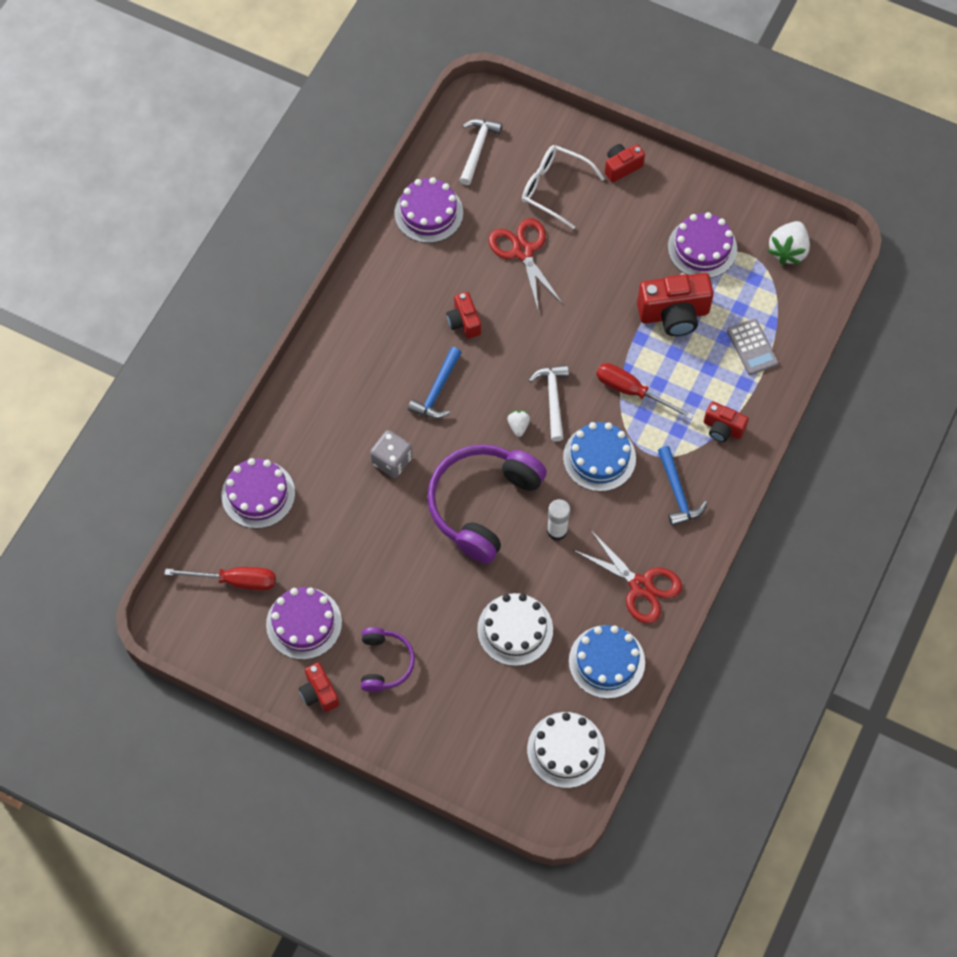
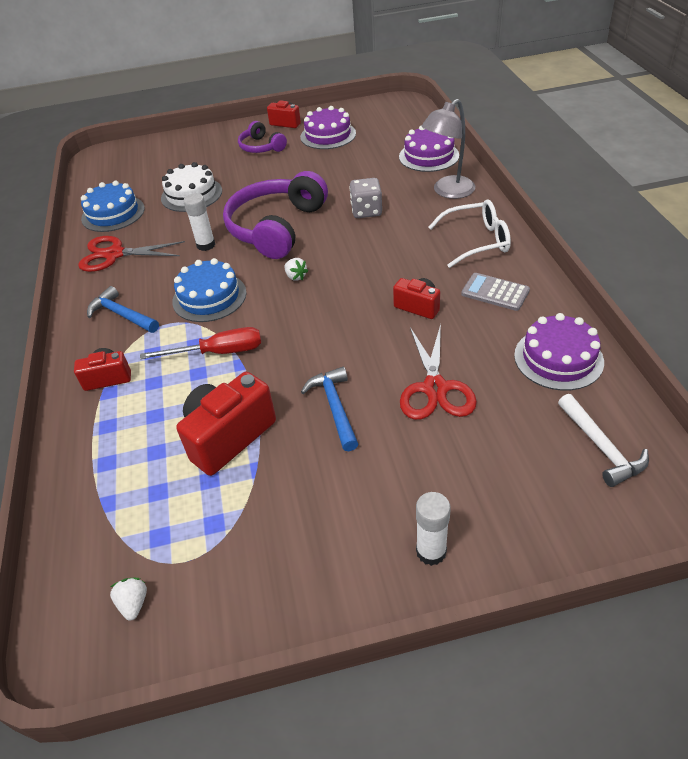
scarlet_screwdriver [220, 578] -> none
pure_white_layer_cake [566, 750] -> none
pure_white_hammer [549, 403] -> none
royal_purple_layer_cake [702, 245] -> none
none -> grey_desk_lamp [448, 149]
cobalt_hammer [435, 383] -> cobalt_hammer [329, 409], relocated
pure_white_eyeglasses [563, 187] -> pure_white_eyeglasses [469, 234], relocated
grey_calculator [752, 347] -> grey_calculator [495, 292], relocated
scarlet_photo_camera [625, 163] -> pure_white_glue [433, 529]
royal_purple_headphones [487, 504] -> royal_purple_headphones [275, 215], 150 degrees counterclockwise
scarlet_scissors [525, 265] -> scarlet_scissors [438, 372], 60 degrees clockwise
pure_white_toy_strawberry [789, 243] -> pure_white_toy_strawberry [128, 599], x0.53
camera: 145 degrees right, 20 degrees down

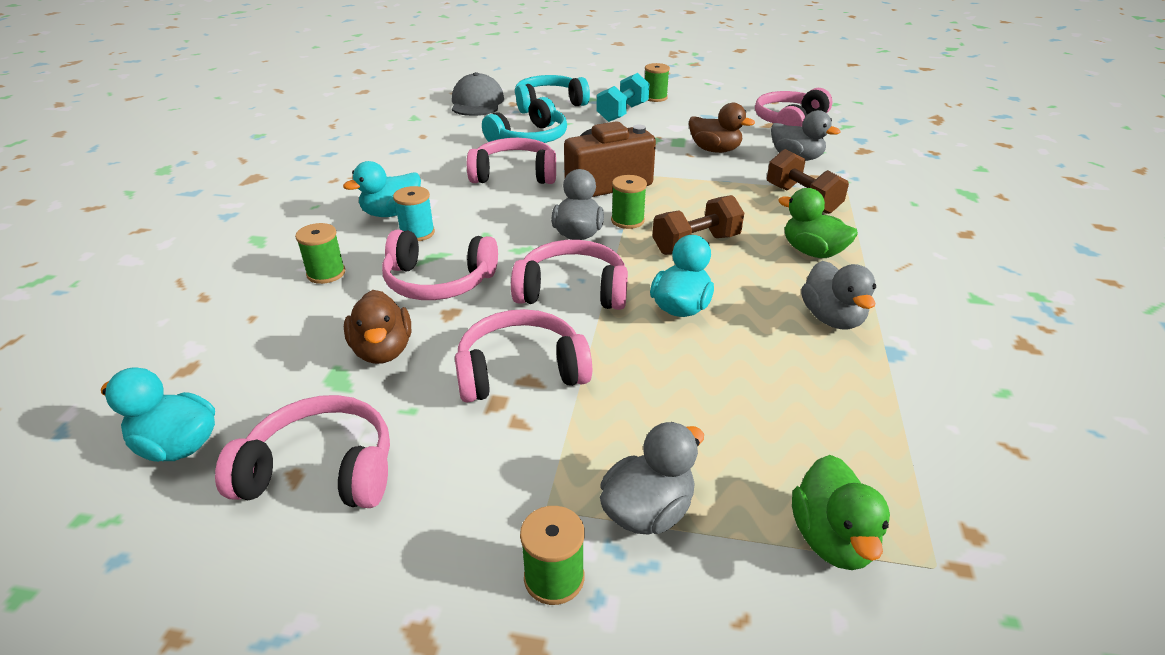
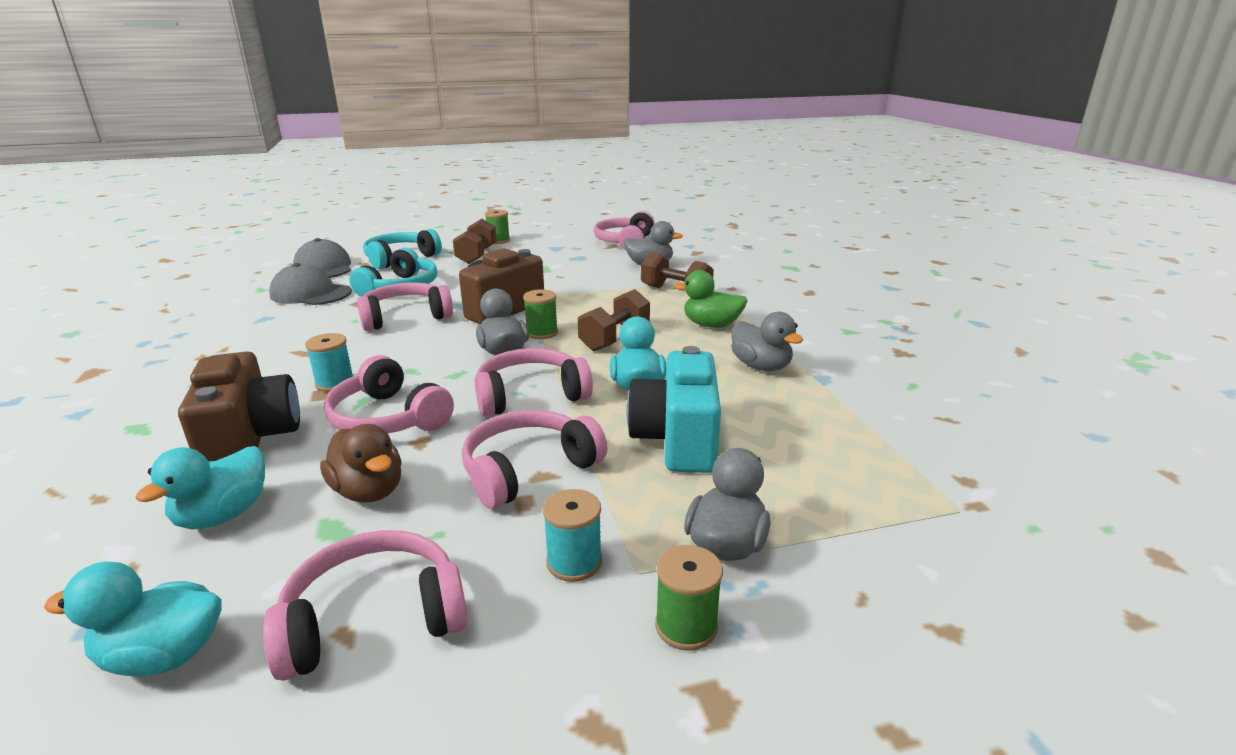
russet_duck [722, 128] -> none
emerald_duck [841, 512] -> none
none -> grey_baseball_cap [310, 284]
none -> teal_spool [572, 535]
none -> teal_photo_camera [673, 409]
teal_duck [382, 189] -> teal_duck [200, 487], relocated
emerald_spool [320, 253] -> russet_photo_camera [239, 406]
teal_dumbbell [623, 97] -> russet_dumbbell [475, 241]
rose-pink_headphones [440, 265] -> rose-pink_headphones [389, 394], 60 degrees clockwise
camera: 25 degrees left, 10 degrees down

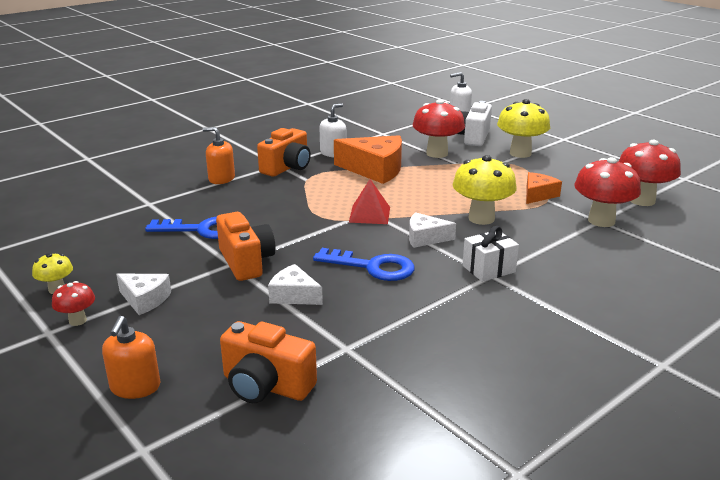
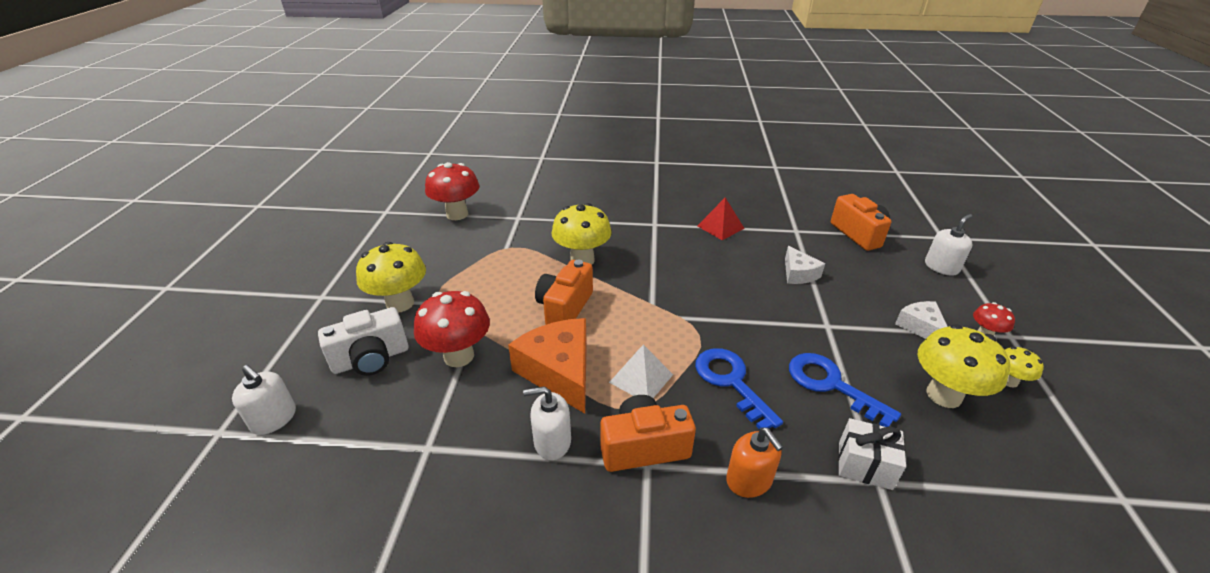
pure_white_piece_of_cheese [432, 230] -> none
bright_orange_piece_of_cheese [544, 188] -> none
scarlet_mushroom [607, 192] -> none
none -> pure_white_solid_pyramid [641, 371]
none -> golden_mushroom [964, 366]
bright_orange_photo_camera [246, 246] -> bright_orange_photo_camera [564, 292], relocated
cobalt_door_key [364, 264] -> cobalt_door_key [739, 388], relocated
scarlet_solid_pyramid [369, 201] -> scarlet_solid_pyramid [721, 219], relocated
pure_white_wrapped_gift [491, 254] -> pure_white_wrapped_gift [872, 454], relocated
bright_orange_soap_pump [131, 357] -> pure_white_soap_pump [948, 245]
camera: 135 degrees left, 10 degrees up

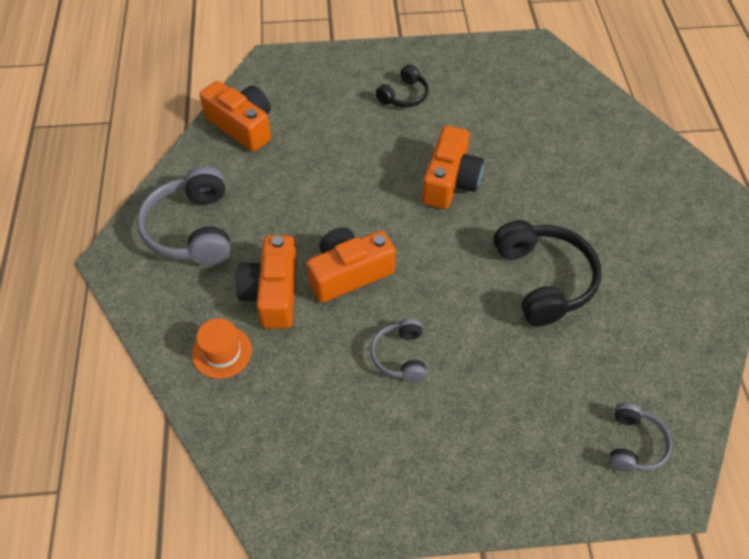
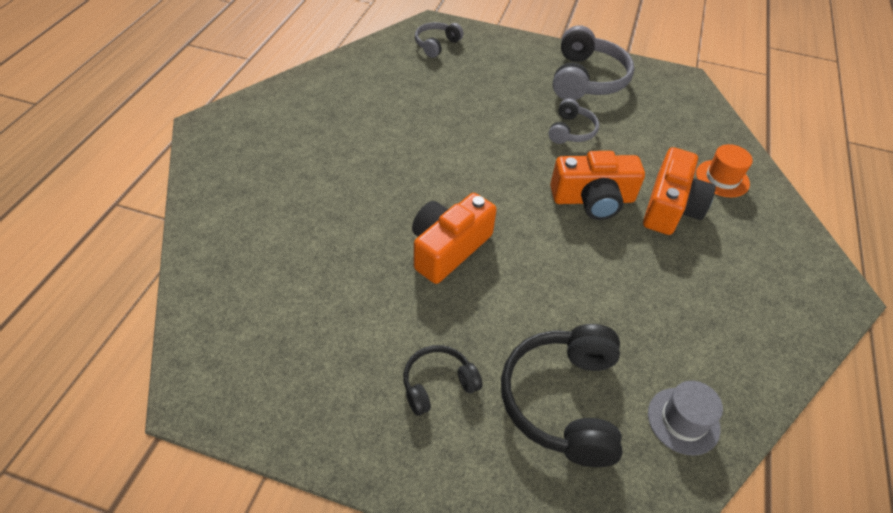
grey_headphones [184, 216] -> grey_headphones [594, 62], relocated
black_headphones [547, 273] -> black_headphones [561, 395], relocated
bright_orange_photo_camera [235, 116] -> grey_top_hat [685, 418]
camera: 160 degrees left, 5 degrees down

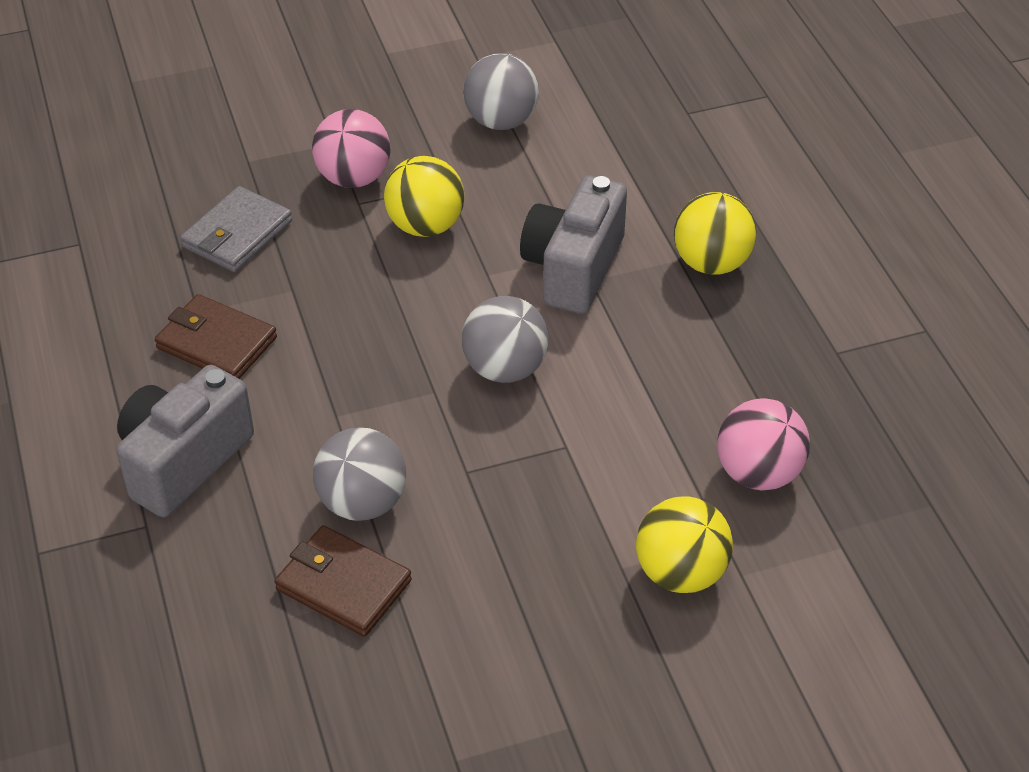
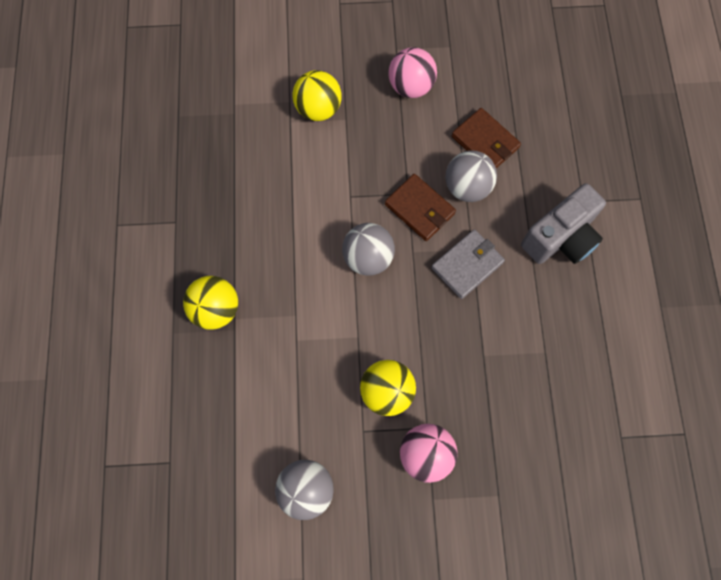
grey_photo_camera [573, 245] -> none
russet_wallet [216, 336] -> russet_wallet [420, 207], relocated
grey_wallet [236, 229] -> grey_wallet [468, 264], relocated
rose-pink_ball [763, 444] -> rose-pink_ball [413, 72], relocated
camera: 165 degrees left, 25 degrees up

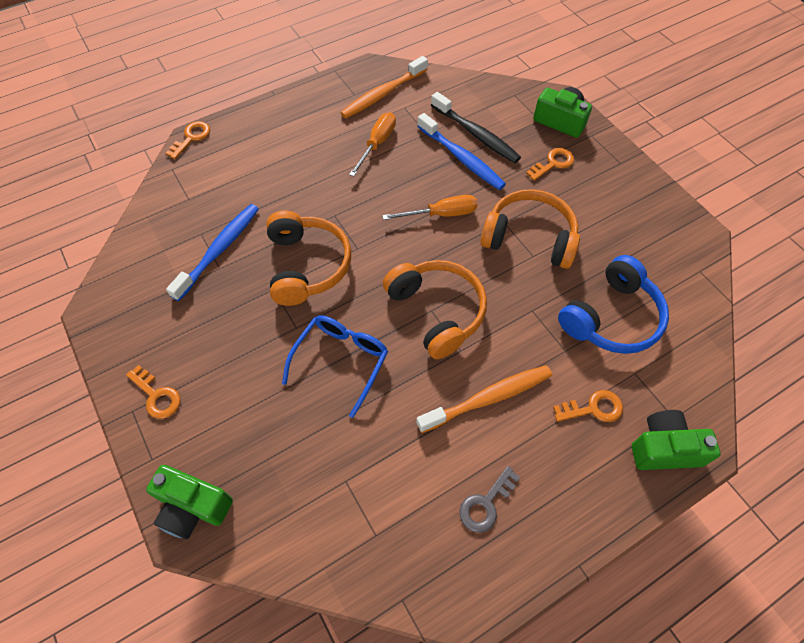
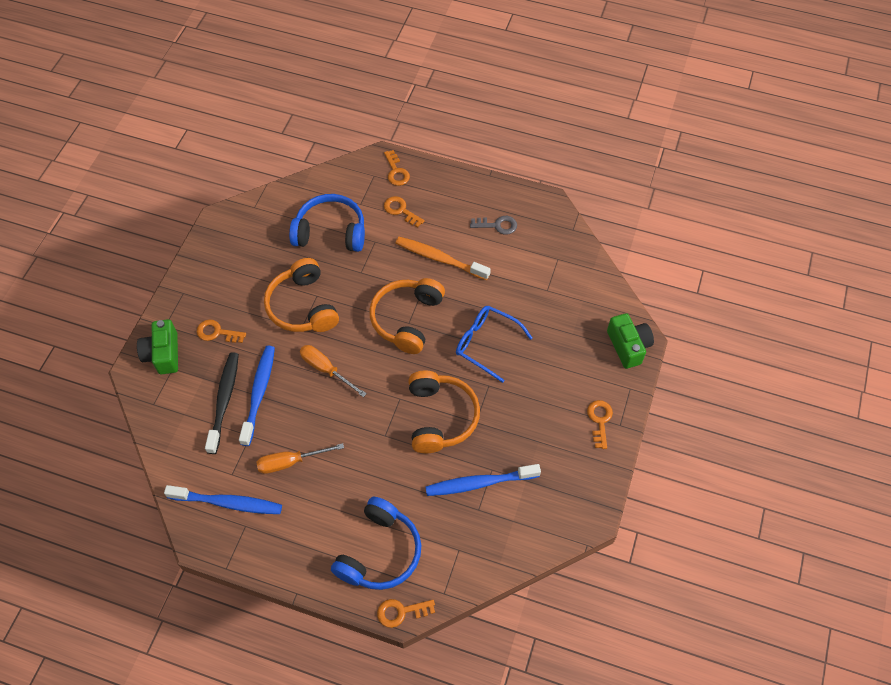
none -> cobalt_headphones [376, 543]
emerald_photo_camera [676, 440] -> bright_orange_door_key [397, 168]
bright_orange_tooth_brush [384, 87] -> cobalt_tooth_brush [223, 499]
bright_orange_headphones [308, 258] -> bright_orange_headphones [444, 412], 135 degrees clockwise
cobalt_eyeglasses [335, 366] -> cobalt_eyeglasses [494, 344], 45 degrees clockwise
camera: 130 degrees left, 0 degrees up

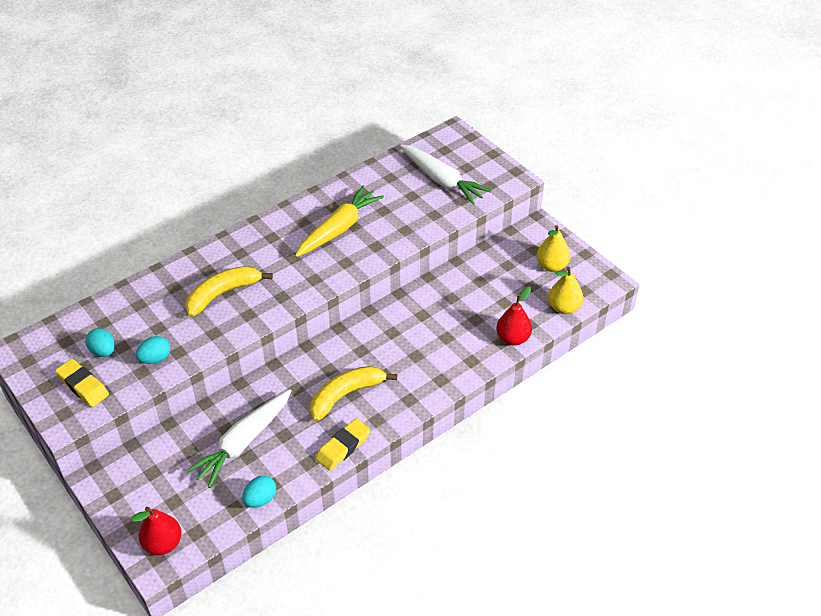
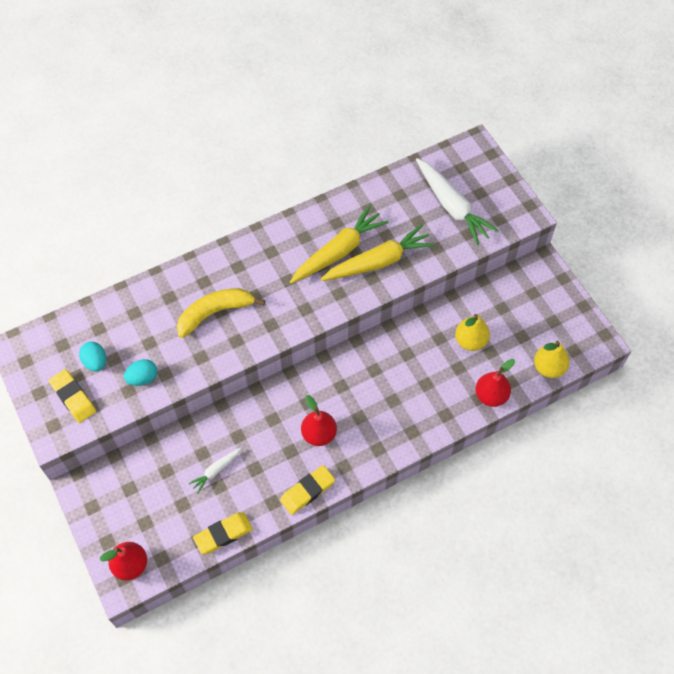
none -> golden_carrot [378, 252]
golden_pear [553, 248] -> golden_pear [472, 332], relocated
teal_egg_shape [259, 492] -> golden_eraser [223, 533]
golden_banana_fruit [353, 394] -> scarlet_pear [319, 420]
pure_white_carrot [239, 438] -> pure_white_carrot [215, 470], x0.49
camera: 10 degrees right, 15 degrees up

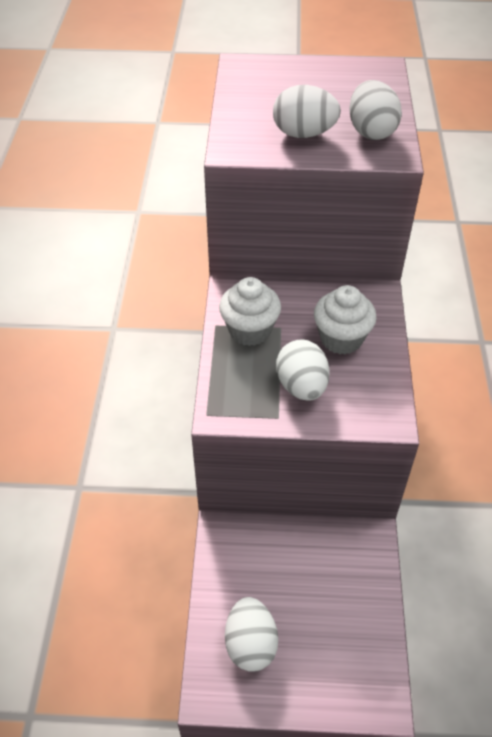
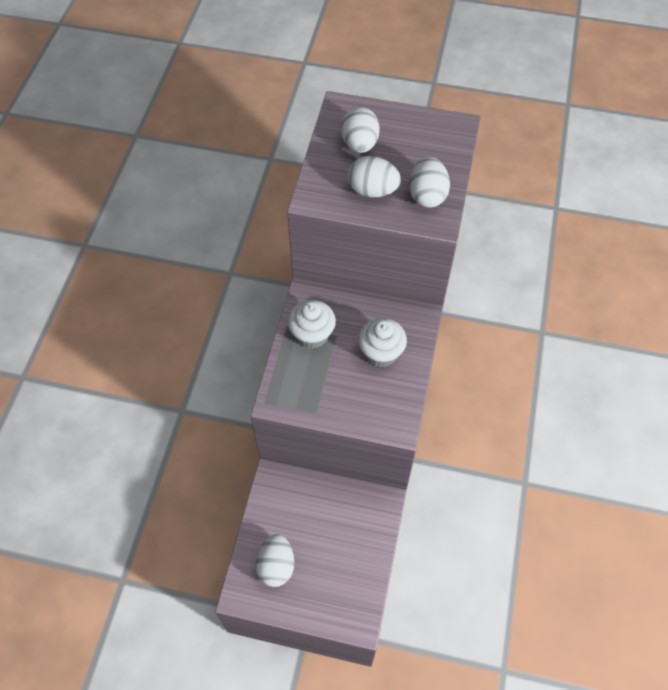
pure_white_egg_shape [303, 370] -> pure_white_egg_shape [360, 130], relocated
camera: 10 degrees right, 10 degrees up

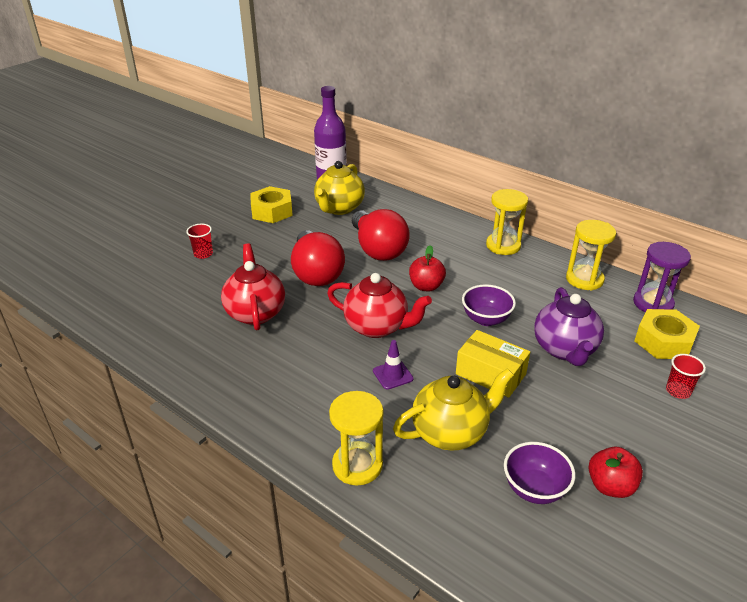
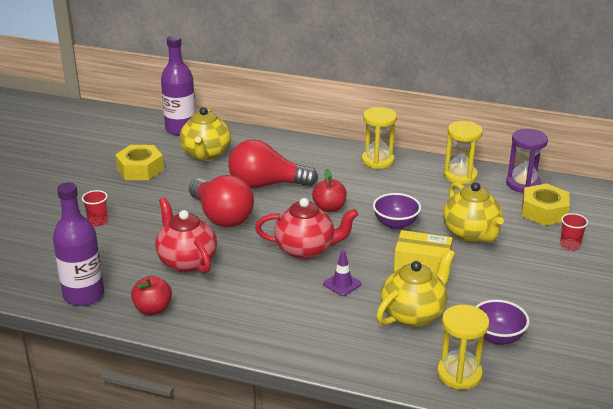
none -> royal_purple_flask [78, 244]
golden_hourglass [356, 438] -> golden_hourglass [463, 347], relocated
scarlet_toy_apple [616, 472] -> scarlet_toy_apple [151, 295], relocated
royal_purple_china_teapot [569, 326] -> golden_china_teapot [473, 212]
scarlet_light_bulb [381, 235] -> scarlet_light_bulb [273, 164], 135 degrees clockwise
camera: 20 degrees left, 5 degrees down

